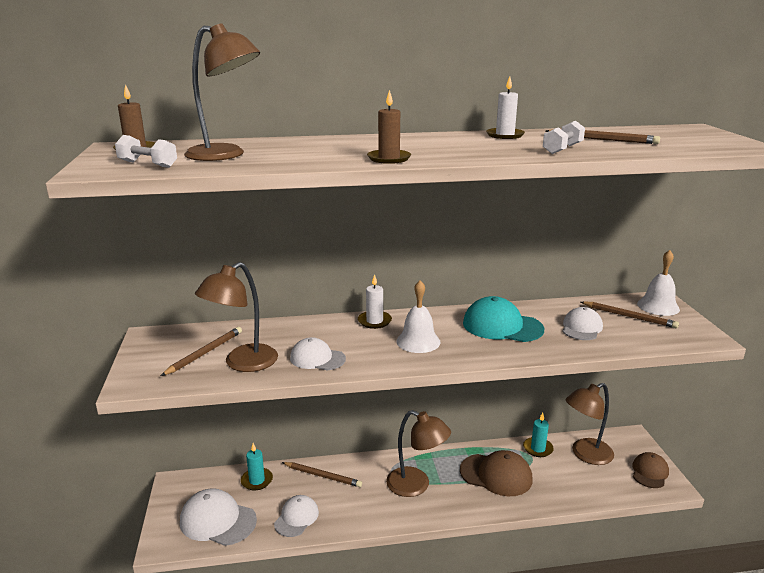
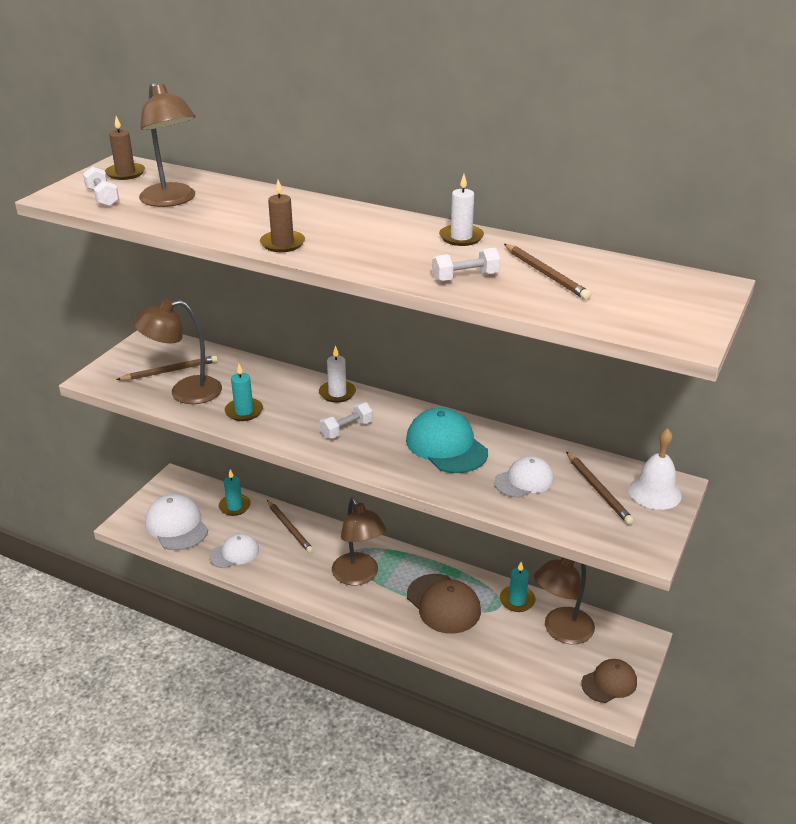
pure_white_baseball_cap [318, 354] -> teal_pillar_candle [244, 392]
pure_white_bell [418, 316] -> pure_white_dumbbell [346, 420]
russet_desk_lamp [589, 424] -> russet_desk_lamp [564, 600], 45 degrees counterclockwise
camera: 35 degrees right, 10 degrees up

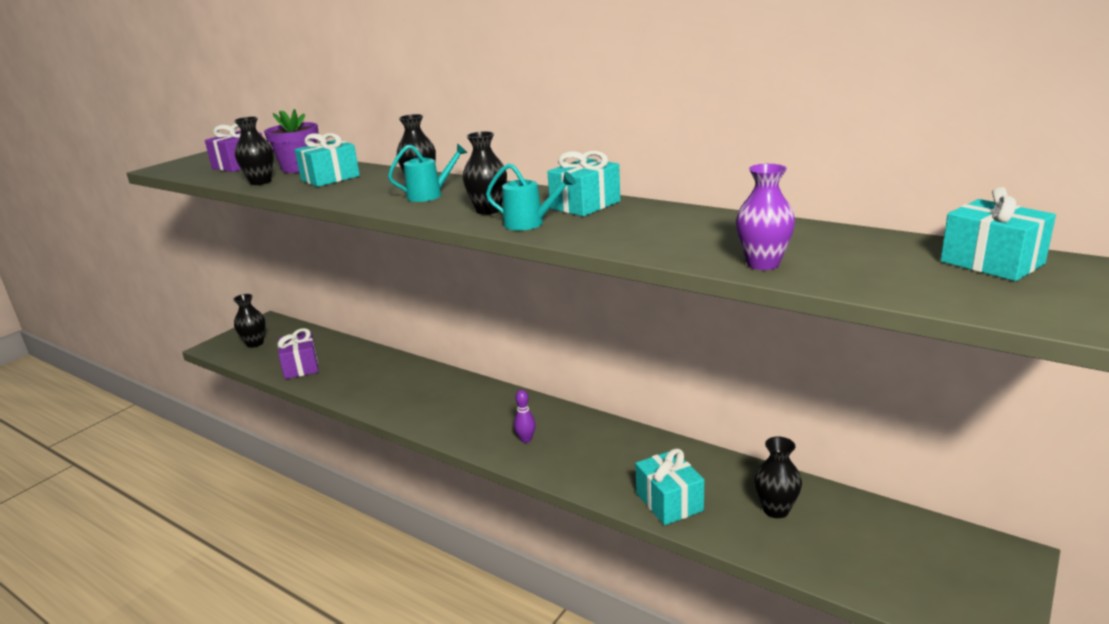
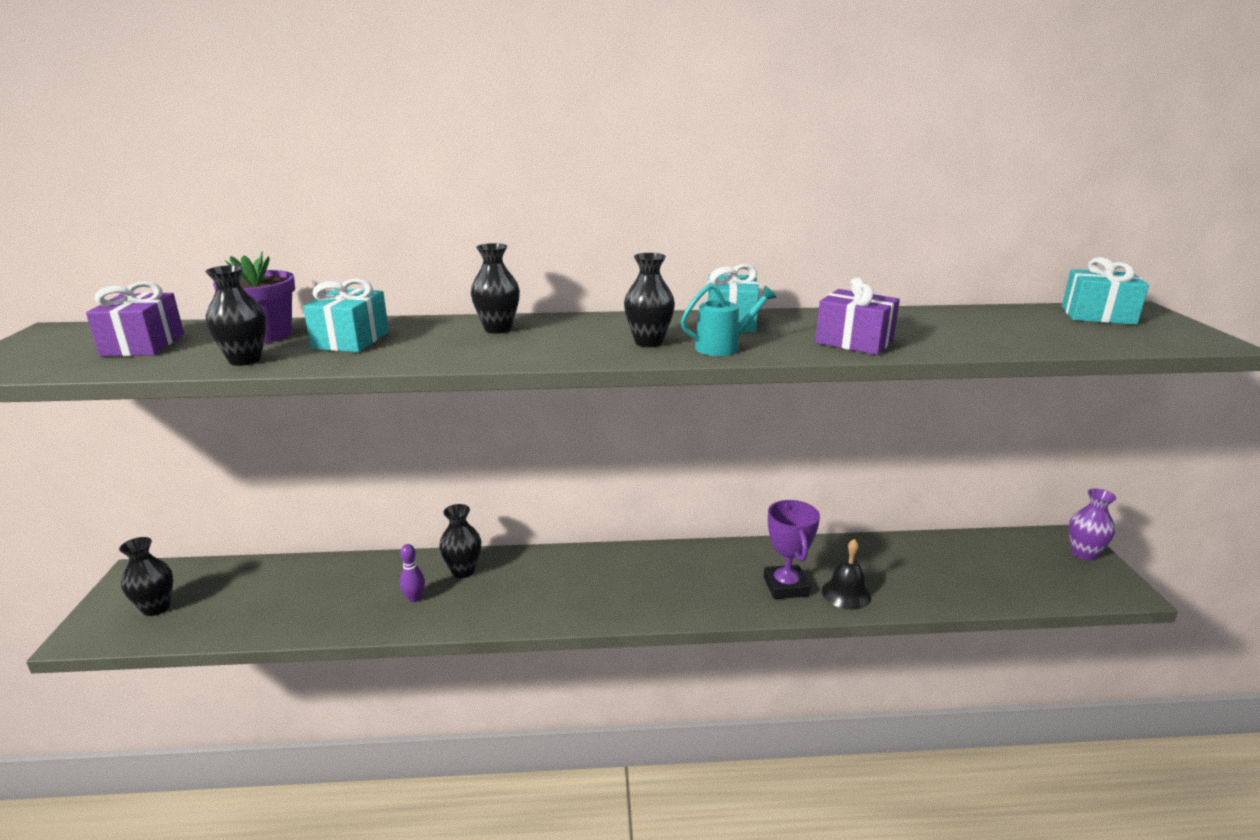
teal_watering_can [428, 172] -> none
none -> royal_purple_prize_cup [792, 549]
royal_purple_wrapped_gift [297, 353] -> royal_purple_wrapped_gift [857, 316], relocated
royal_purple_tenpin [525, 416] -> royal_purple_tenpin [412, 573], relocated
royal_purple_vase [765, 217] -> royal_purple_vase [1092, 524], relocated
black_vase [778, 477] -> black_vase [460, 541], relocated
teal_wrapped_gift [669, 486] -> black_bell [846, 574]
camera: 40 degrees left, 0 degrees up

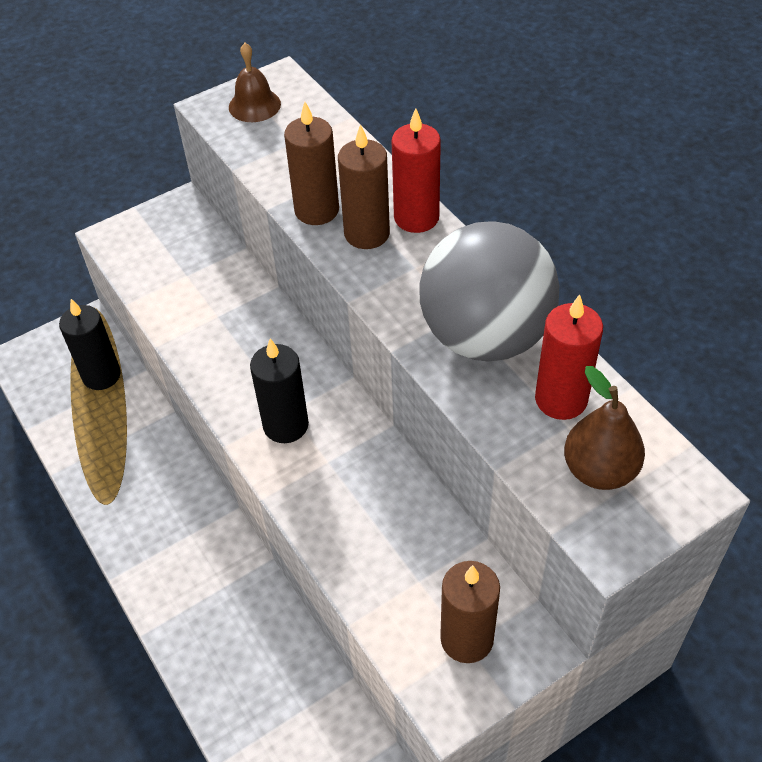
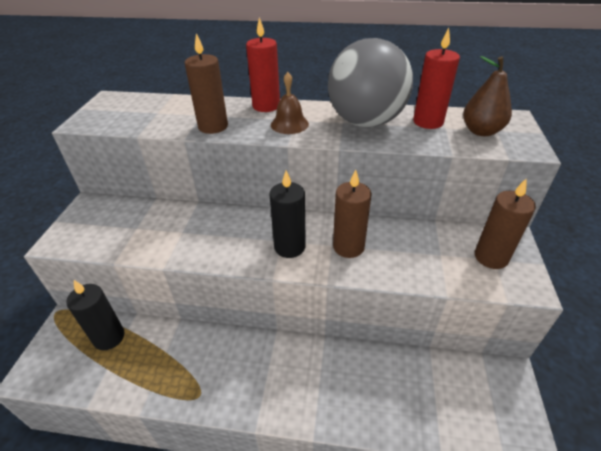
russet_bell [255, 82] -> russet_bell [290, 103], relocated
russet_pillar_candle [364, 186] -> russet_pillar_candle [352, 214], relocated
camera: 50 degrees left, 10 degrees down

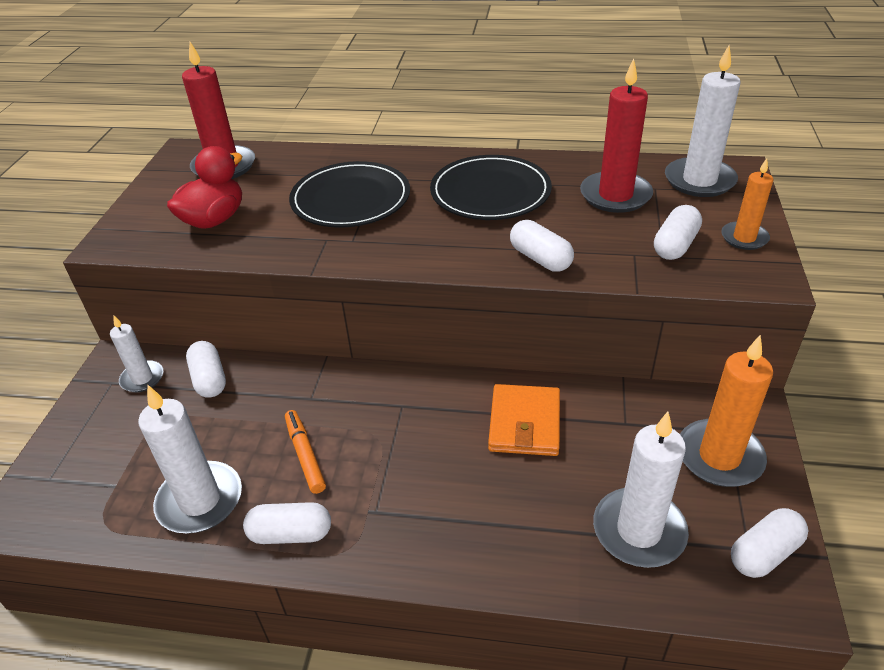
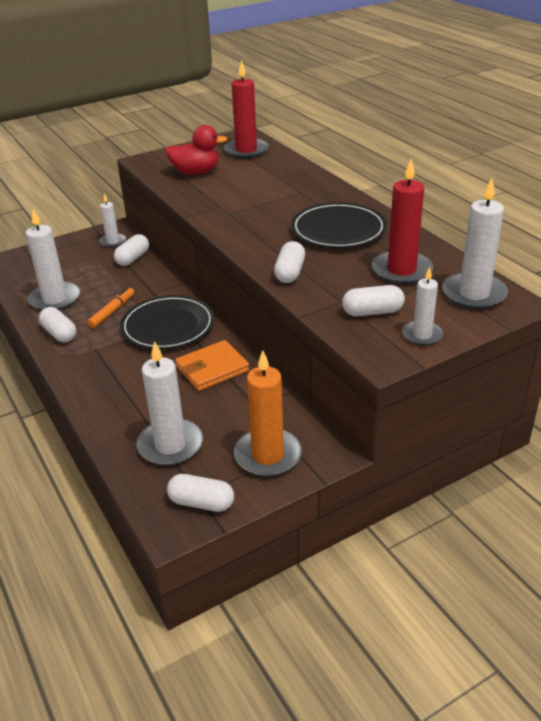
black_plate [349, 194] -> black_plate [167, 322], relocated
bright_orange_pillar_candle [747, 204] -> pure_white_pillar_candle [422, 306]
camera: 50 degrees right, 5 degrees down

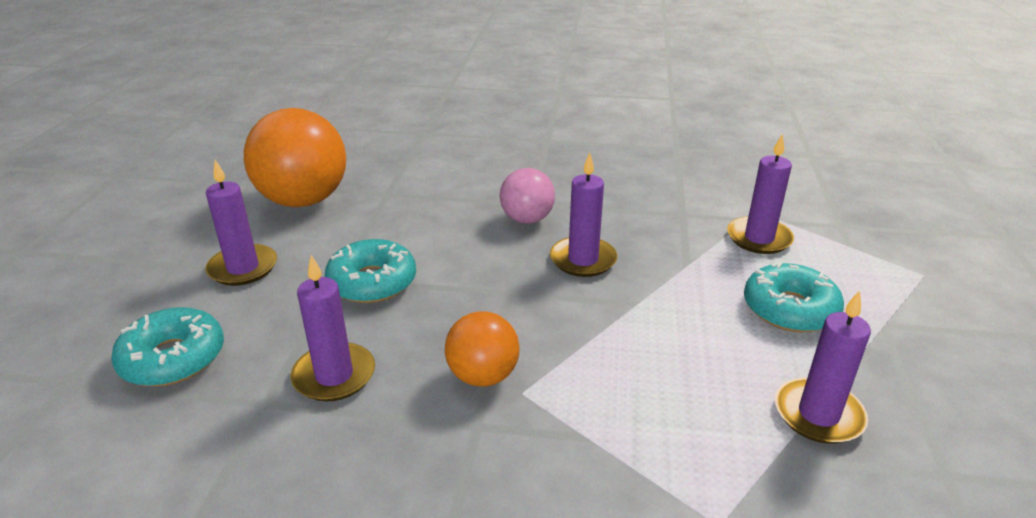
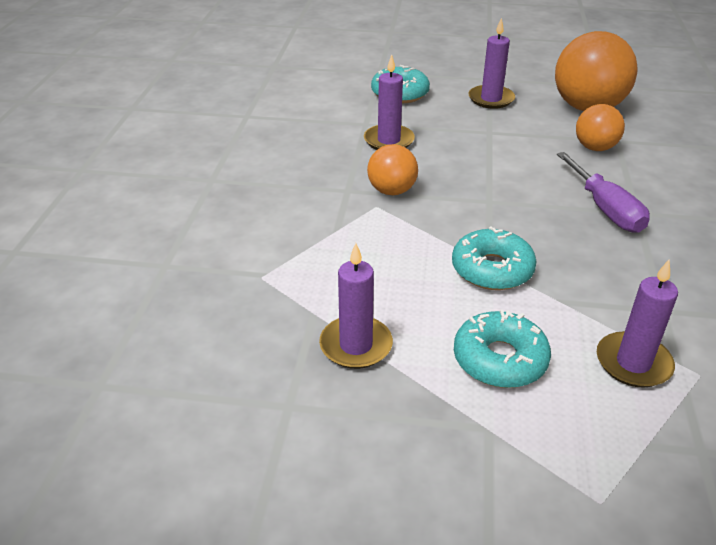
royal_purple_pillar_candle [583, 215] -> none
none -> bright_orange_ball [600, 127]
teal_doughnut [370, 271] -> teal_doughnut [494, 258], relocated
rose-pink_ball [527, 196] -> royal_purple_screwdriver [603, 192]
camera: 90 degrees right, 5 degrees up

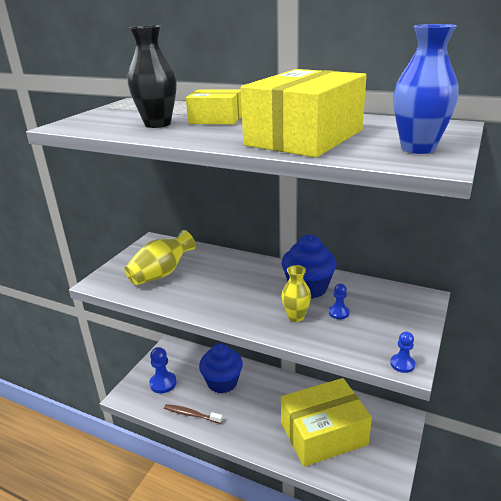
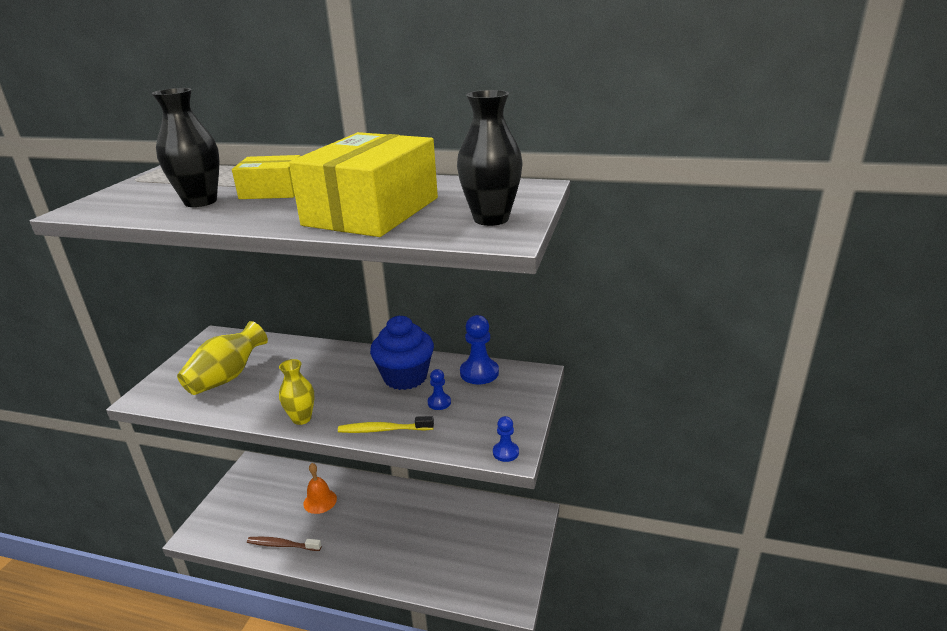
golden_box [326, 422] -> none
none -> golden_tooth_brush [386, 424]
cobalt_chess_pawn [163, 370] -> cobalt_chess_pawn [479, 349], relocated
golden_vase [296, 293] -> golden_vase [296, 392], relocated
cobalt_fairy_cake [221, 368] -> bright_orange_bell [320, 488]
cobalt_vase [426, 89] -> black_vase [490, 158]
camera: 10 degrees left, 0 degrees up

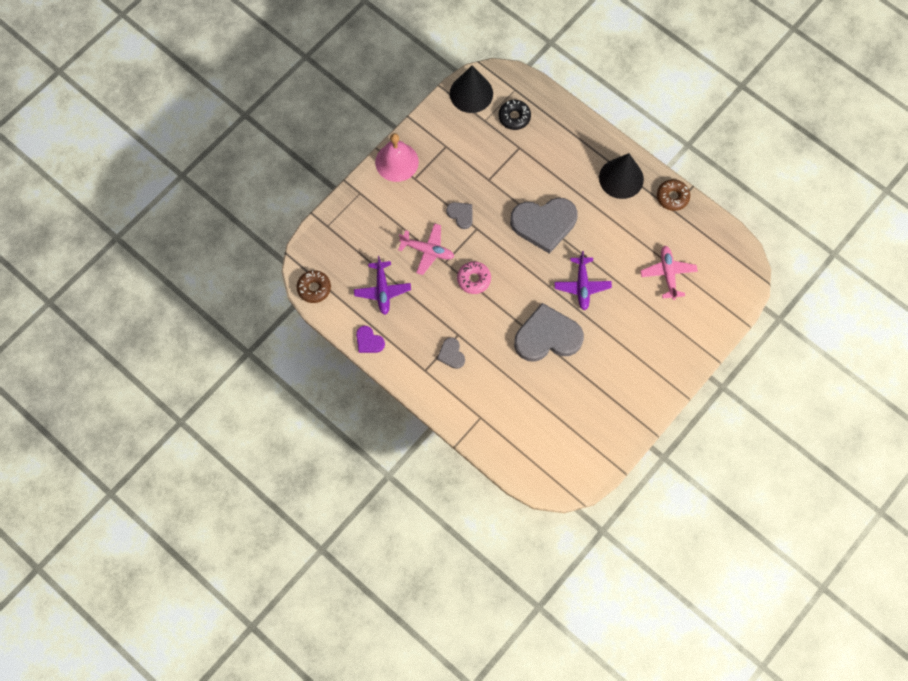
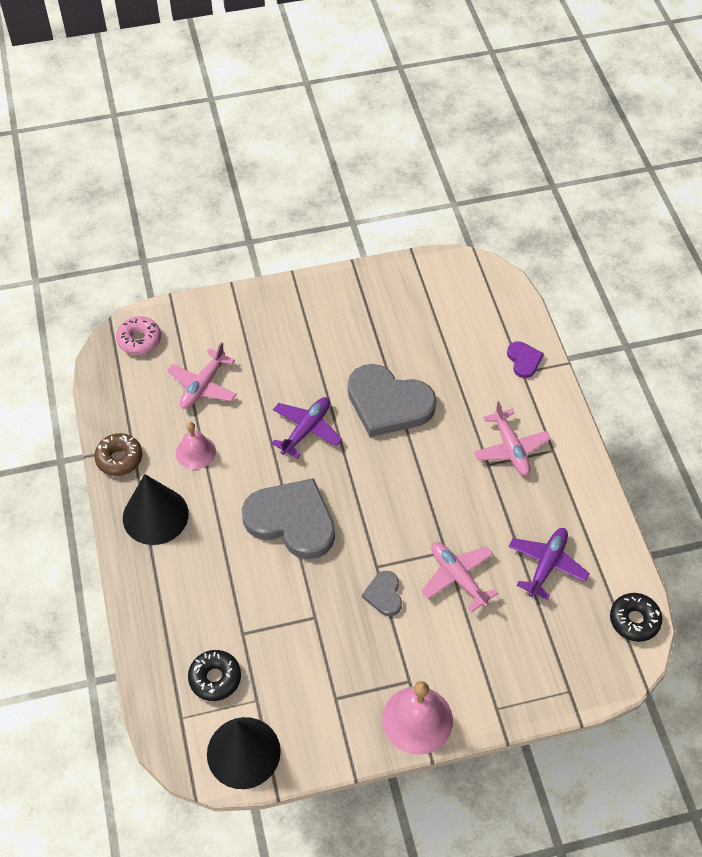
none -> rose-pink_bell [196, 445]
royal_purple_heart [370, 339] -> royal_purple_heart [525, 359], relocated
rose-pink_doughnut [474, 277] -> rose-pink_doughnut [138, 335], relocated
grey_heart [451, 353] -> rose-pink_aeroplane [512, 438]
russet_doughnut [313, 286] -> black_doughnut [636, 617]
camera: 145 degrees left, 15 degrees down

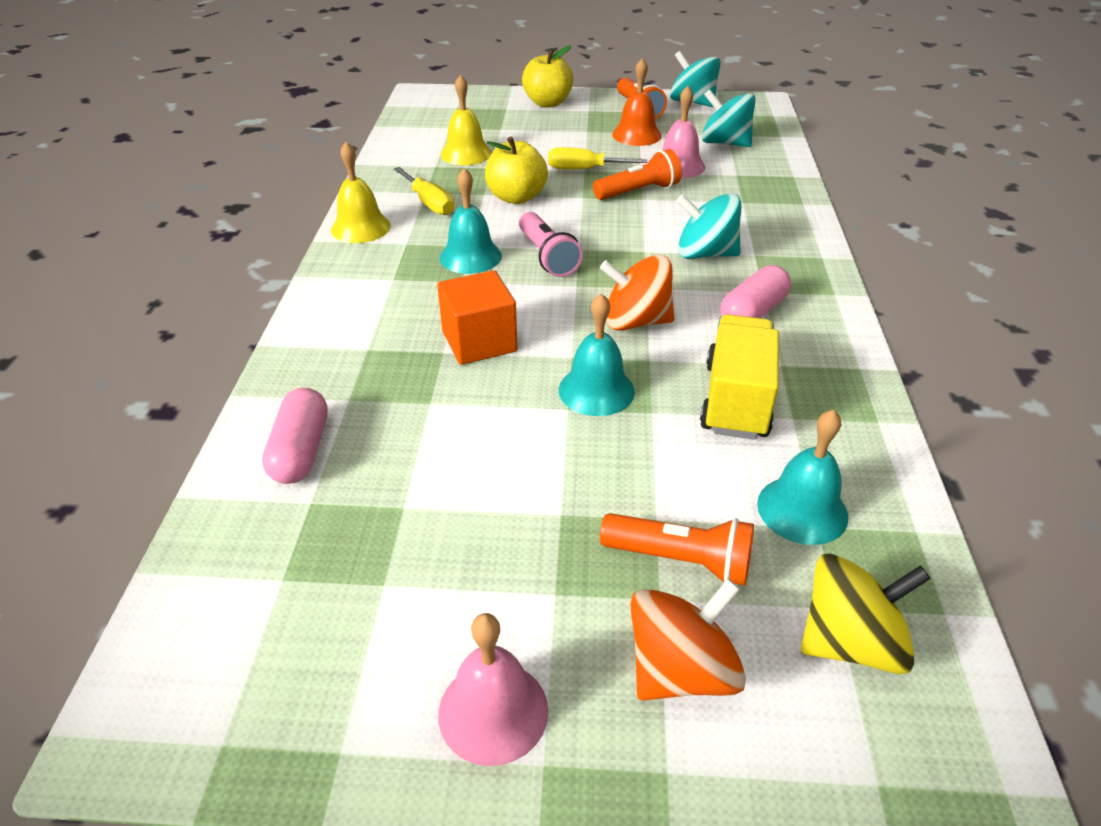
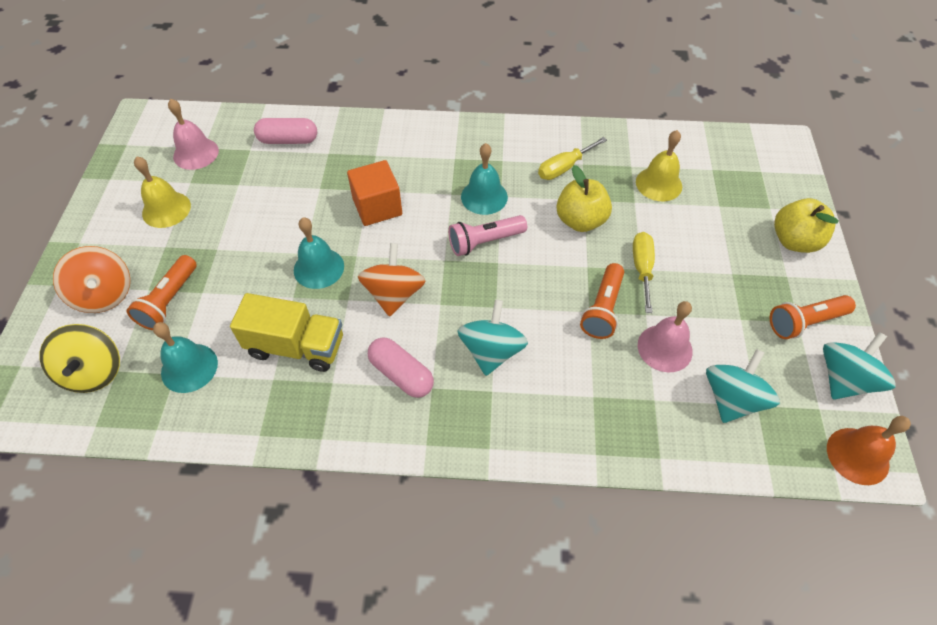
golden_bell [361, 192] -> golden_bell [162, 192], relocated
rose-pink_bell [493, 689] -> rose-pink_bell [193, 134], relocated
bright_orange_bell [636, 102] -> bright_orange_bell [869, 450], relocated
bright_orange_pocket_torch [637, 174] -> bright_orange_pocket_torch [602, 301], 45 degrees clockwise
camera: 90 degrees right, 15 degrees up

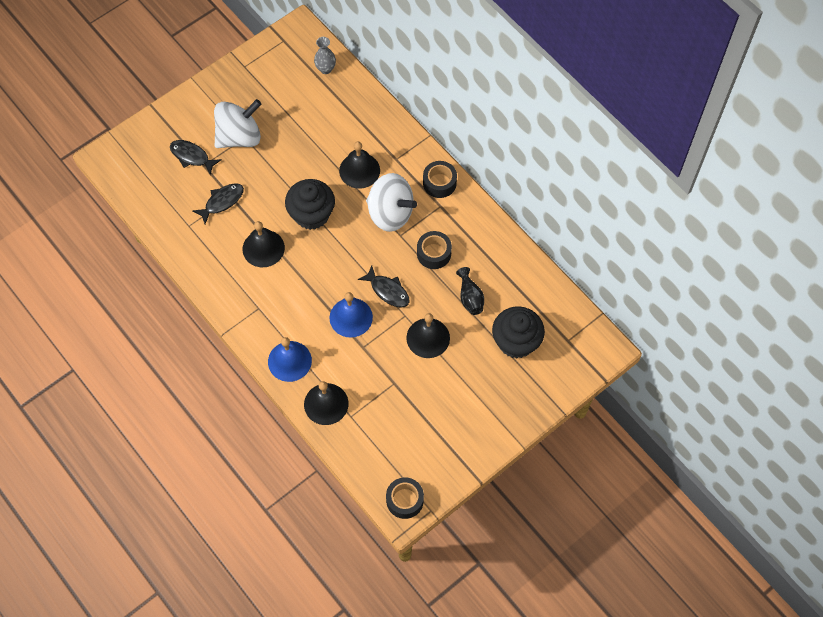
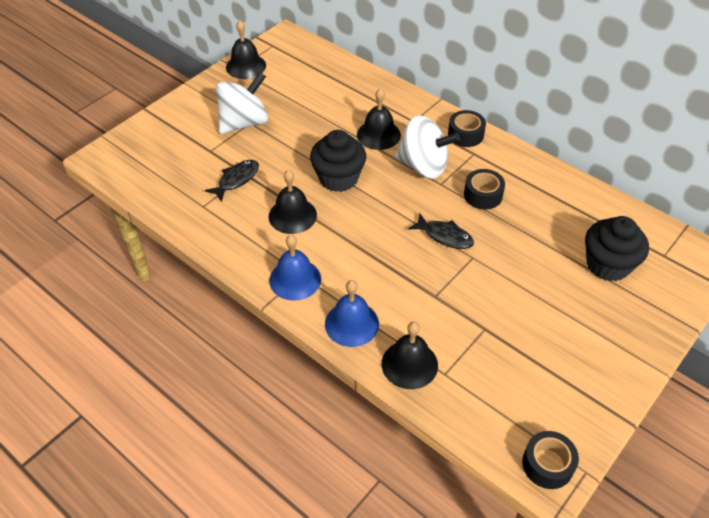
black_fish_figure [196, 157] -> none
grey_vase [325, 55] -> none
black_vase [470, 291] -> none
cobalt_bell [351, 315] -> cobalt_bell [295, 268], relocated
black_bell [428, 335] -> black_bell [246, 50], relocated
camera: 10 degrees left, 15 degrees down

